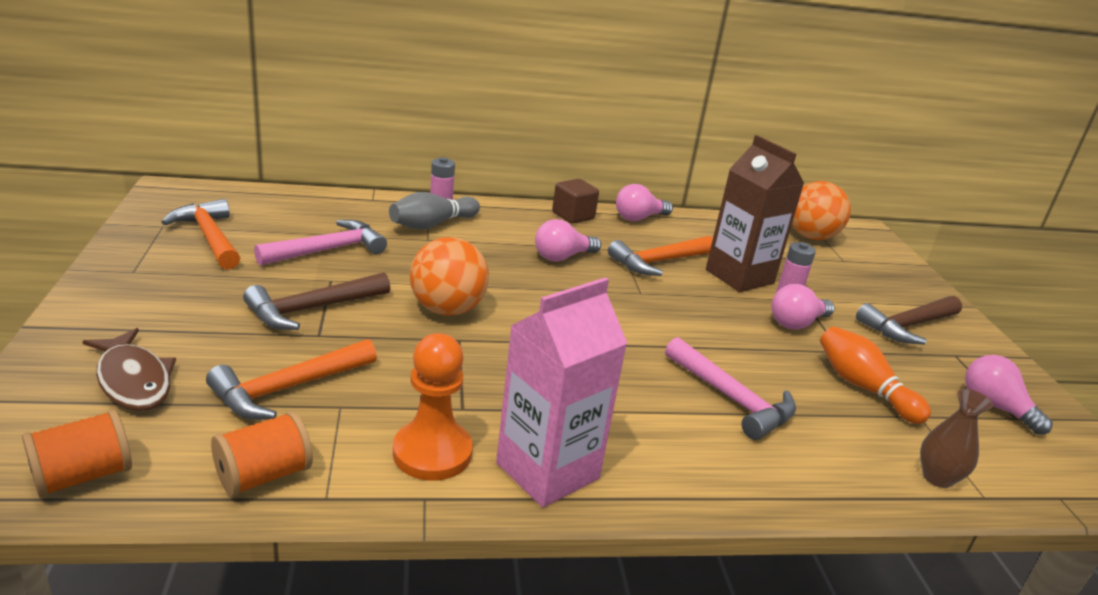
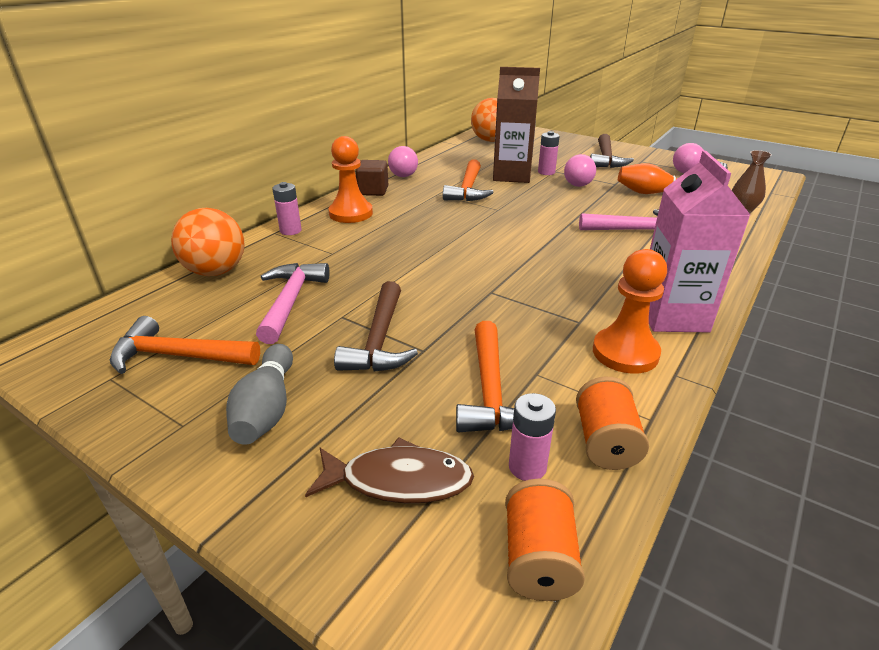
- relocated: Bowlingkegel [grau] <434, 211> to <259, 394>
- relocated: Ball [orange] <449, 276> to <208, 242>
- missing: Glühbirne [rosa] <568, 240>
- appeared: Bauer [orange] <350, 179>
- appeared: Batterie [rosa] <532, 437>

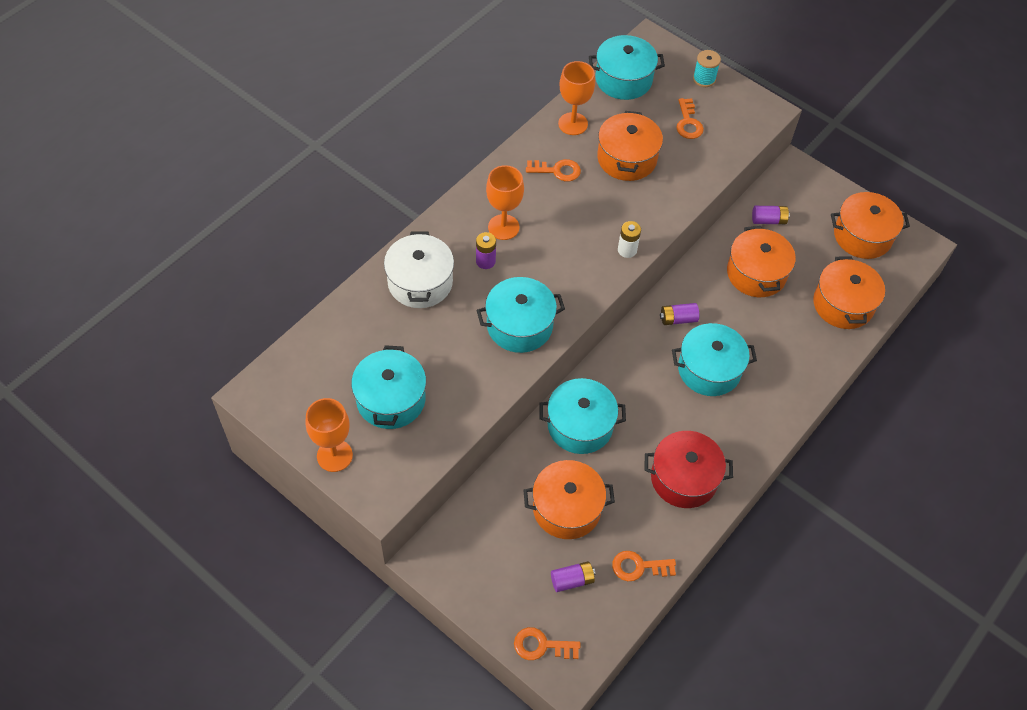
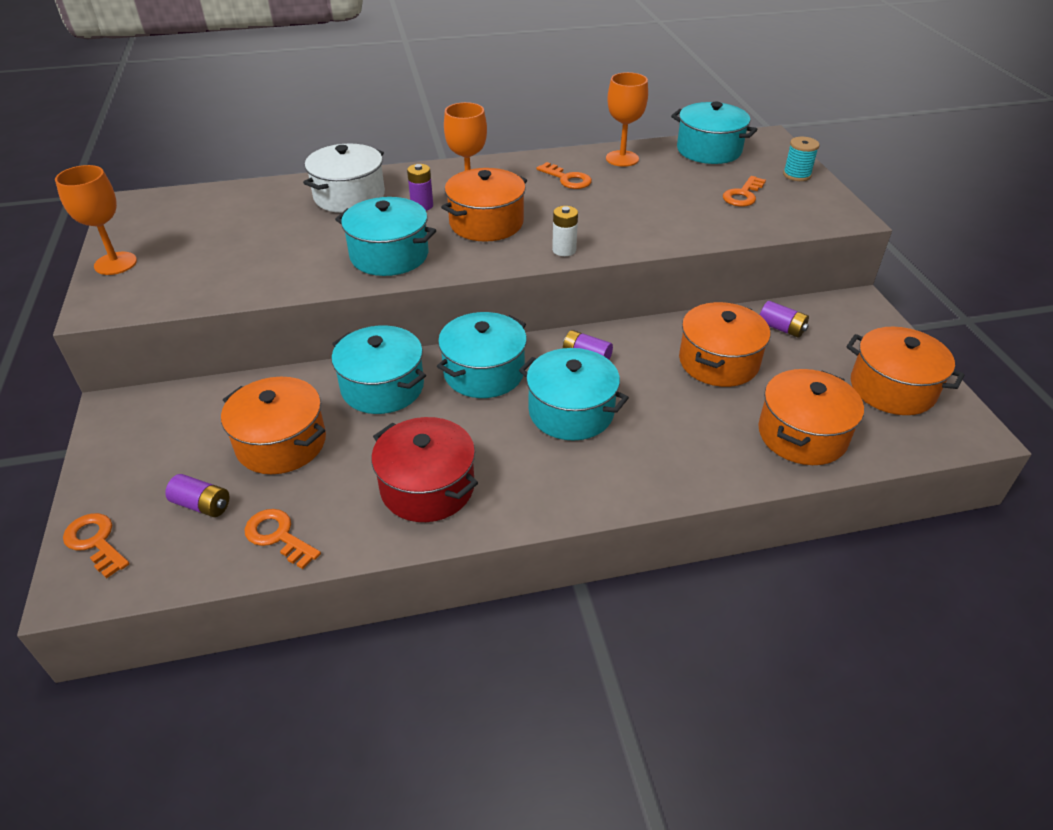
- relocated: Kochtopf [türkis] <388, 387> to <482, 355>
- relocated: Kochtopf [orange] <630, 146> to <484, 205>

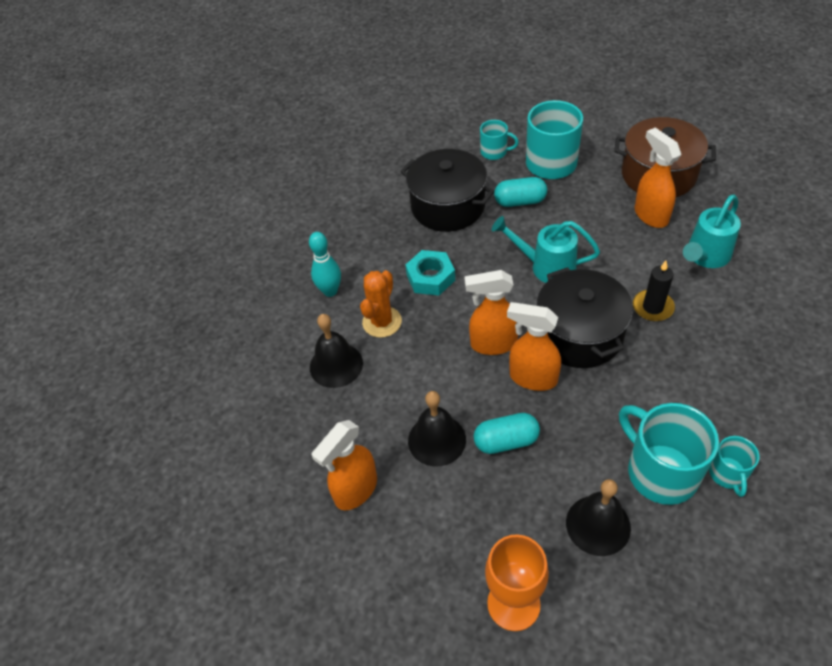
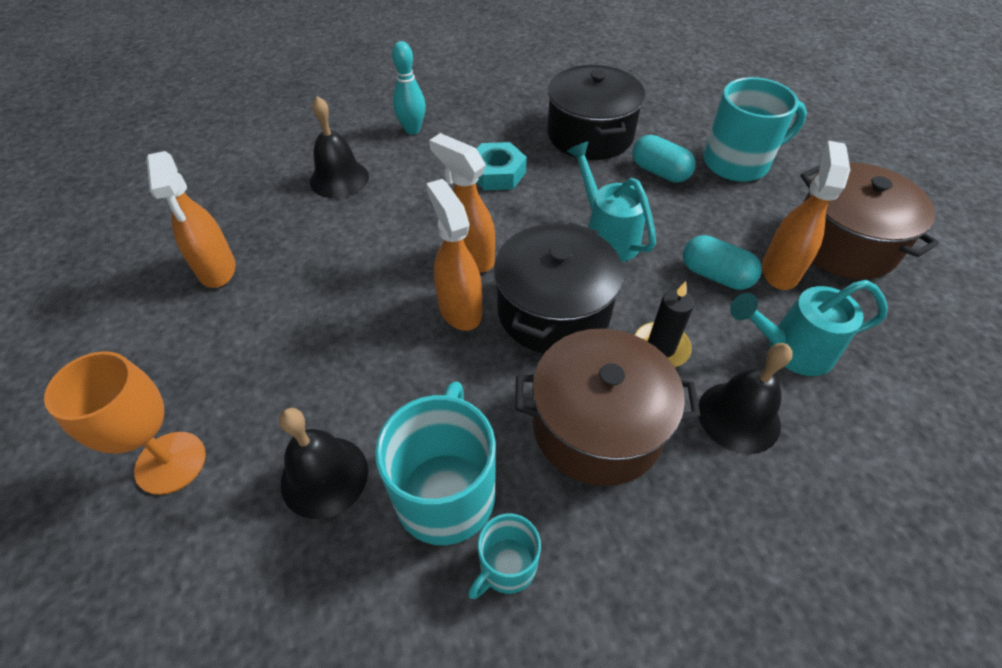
- spun: Sprühflasche [orange] <344, 465> = <190, 219> 105 degrees counterclockwise
- missing: Kaktus [orange] <381, 304>
- relocated: Glocke [schwarz] <437, 428> to <745, 398>
- relocated: Kapsel [türkis] <507, 433> to <722, 262>
- missing: Tasse [türkis] <499, 140>
- appeared: Kochtopf [braun] <607, 407>

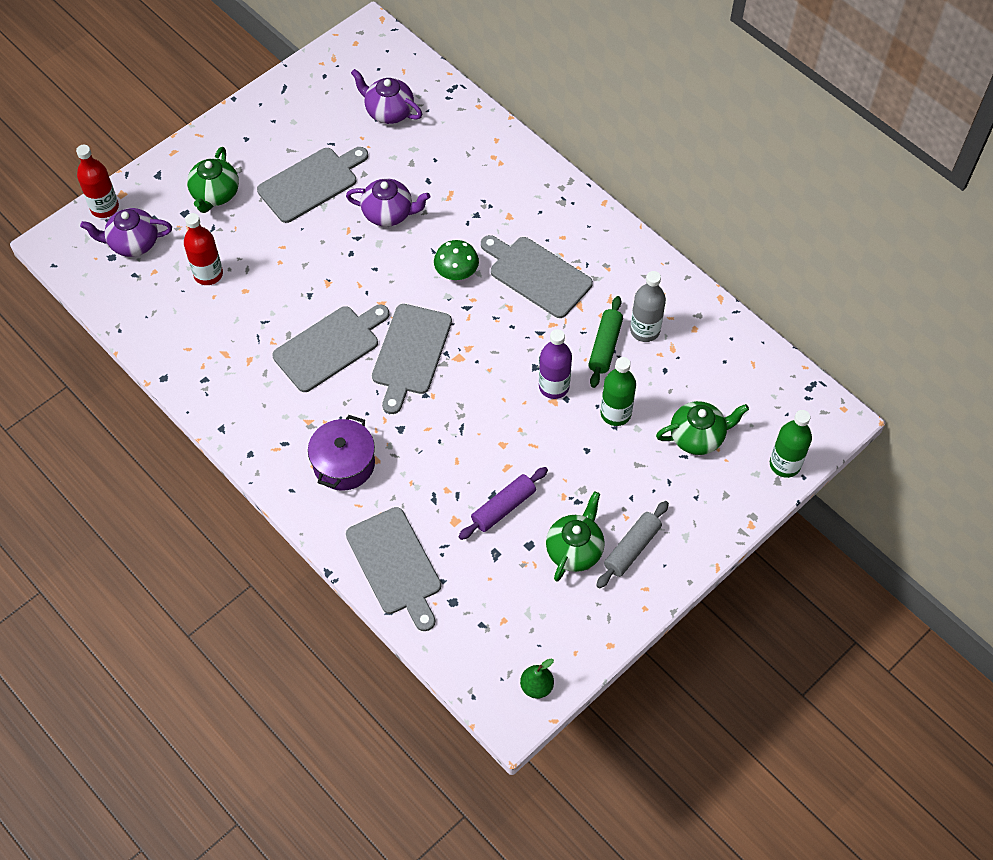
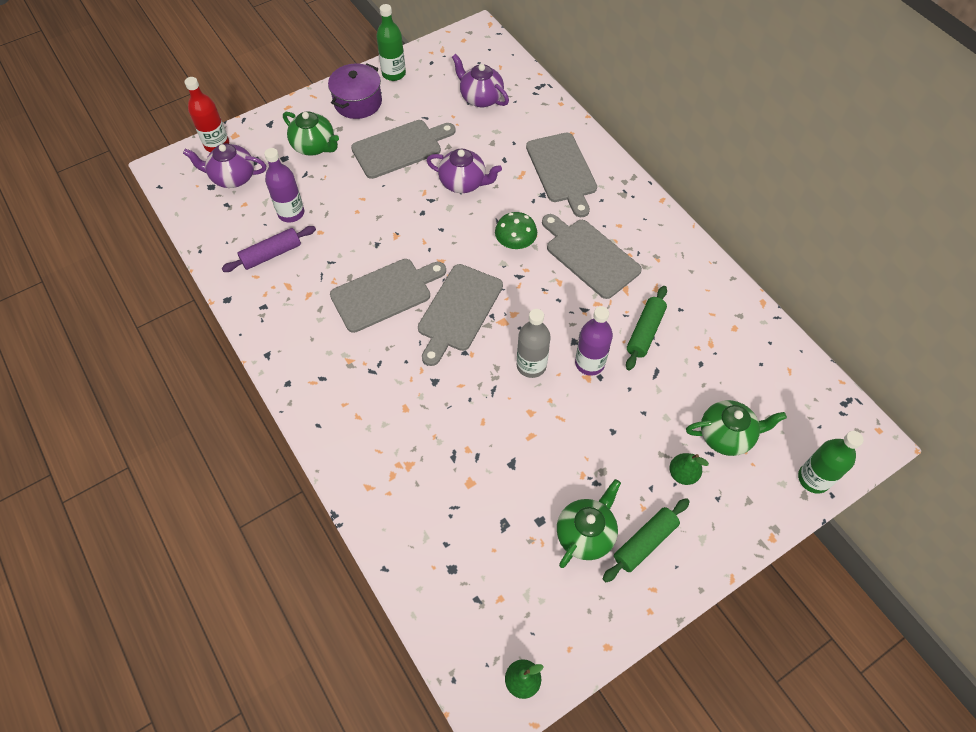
- colour: Flasche [rot] <203, 249> to Flasche [lila] <284, 185>
- spun: Teekanne [grün] <213, 180> = <311, 133> 75 degrees counterclockwise
- relocated: Kochtopf [lila] <341, 453> to <355, 91>
- relocated: Schneidebrett [grau] <393, 569> to <561, 174>
- relocated: Nudelholz [lila] <503, 503> to <268, 249>
- colour: Nudelholz [grau] <632, 544> to Nudelholz [grün] <646, 540>
- relocated: Flasche [grün] <618, 391> to <391, 42>
- relocated: Flasche [grau] <648, 306> to <533, 343>
- appeared: Birne [grün] <689, 469>

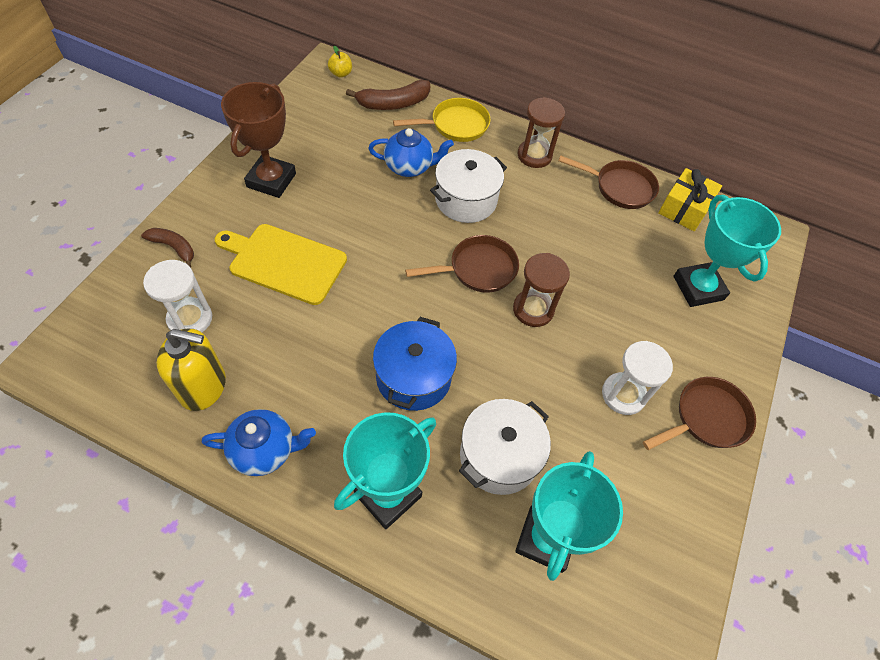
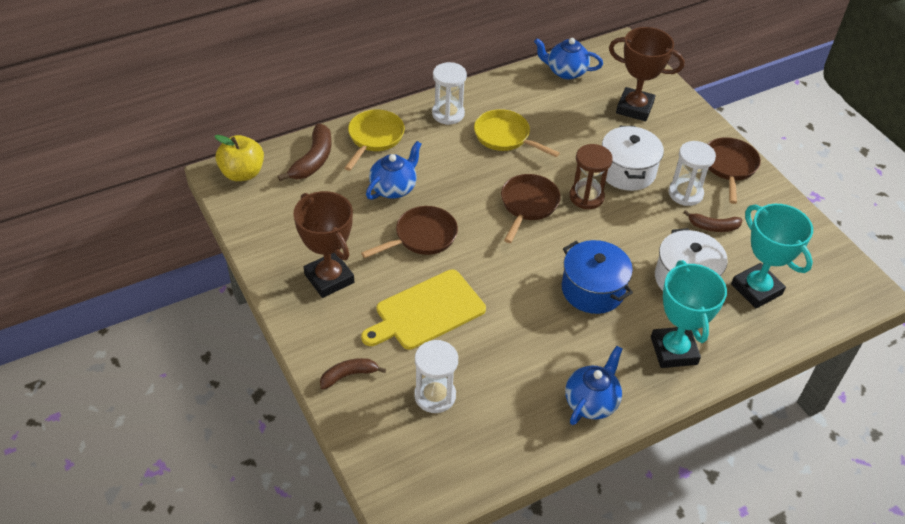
- missing: Seifenspender [gelb] <191, 370>
- size: Apfel [gelb] <340, 62> = <239, 158> x1.84
- relocated: Kochtopf [weiß] <468, 186> to <632, 158>
- colour: Sanduhr [braun] <541, 132> to Sanduhr [weiß] <449, 93>
- relocated: Pfanne [braun] <608, 182> to <409, 232>
- exchanged: Geschenk [gelb] <690, 199> to Teekanne [blau] <568, 58>
- colour: Pokal [türkis] <727, 251> to Pokal [braun] <647, 74>
- appeared: Pfanne [gelb] <517, 133>
- appeared: Banane [braun] <712, 221>

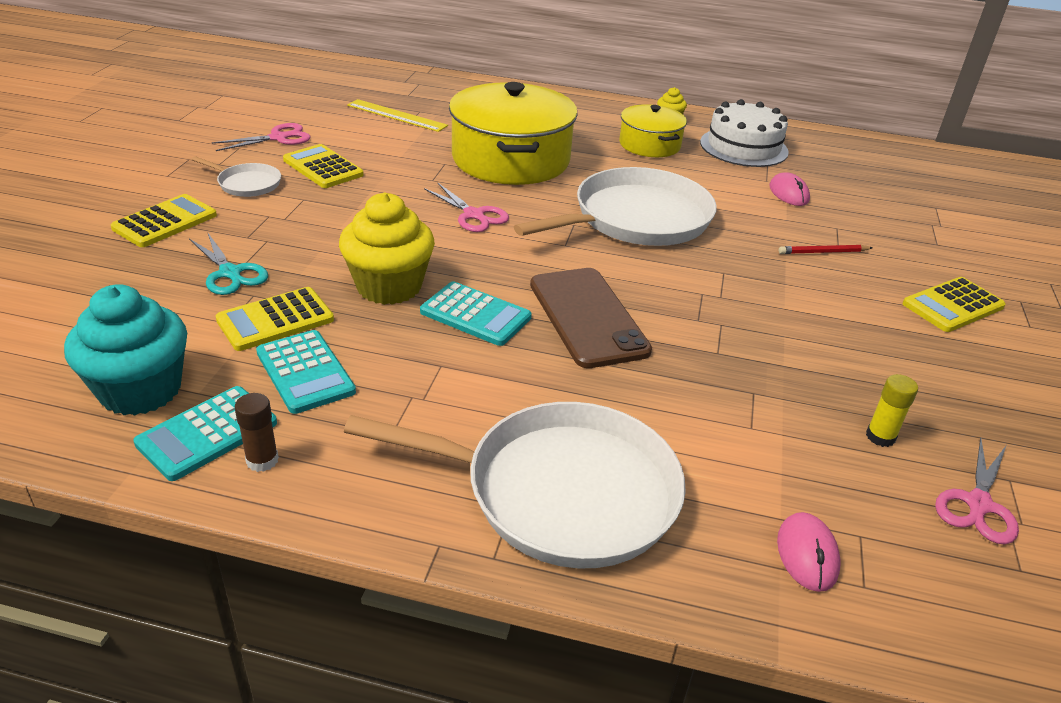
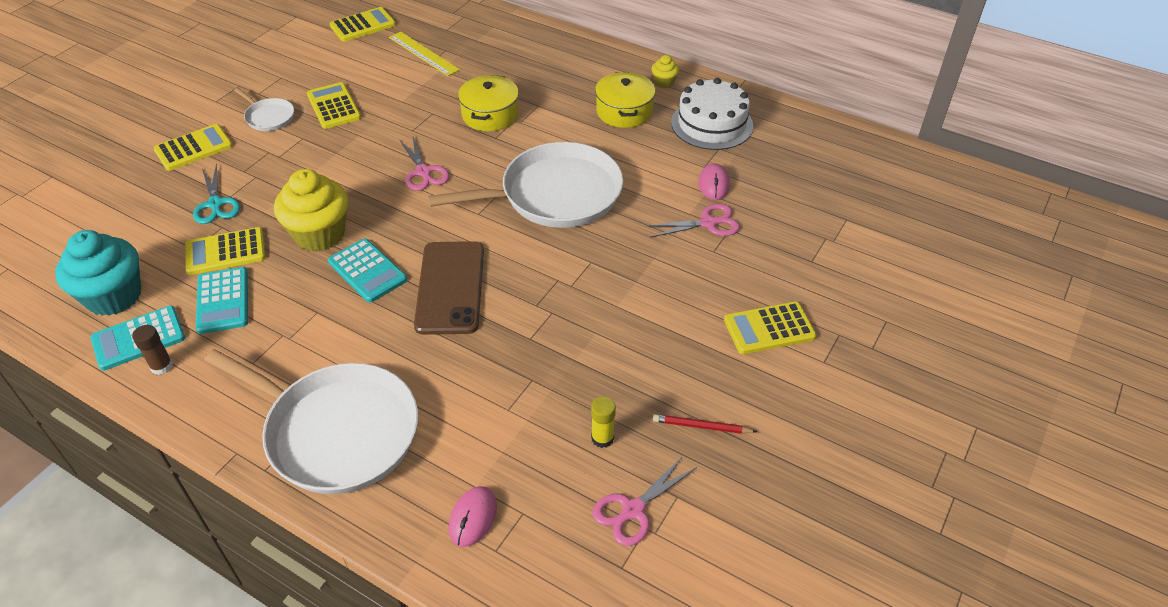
- relocated: Schere [rosa] <261, 137> to <693, 221>
- size: Kochtopf [gelb] <513, 133> = <488, 103> x0.55
- relocated: Bleistift [rot] <826, 249> to <705, 424>
- appeared: Taschenrechner [gelb] <363, 24>

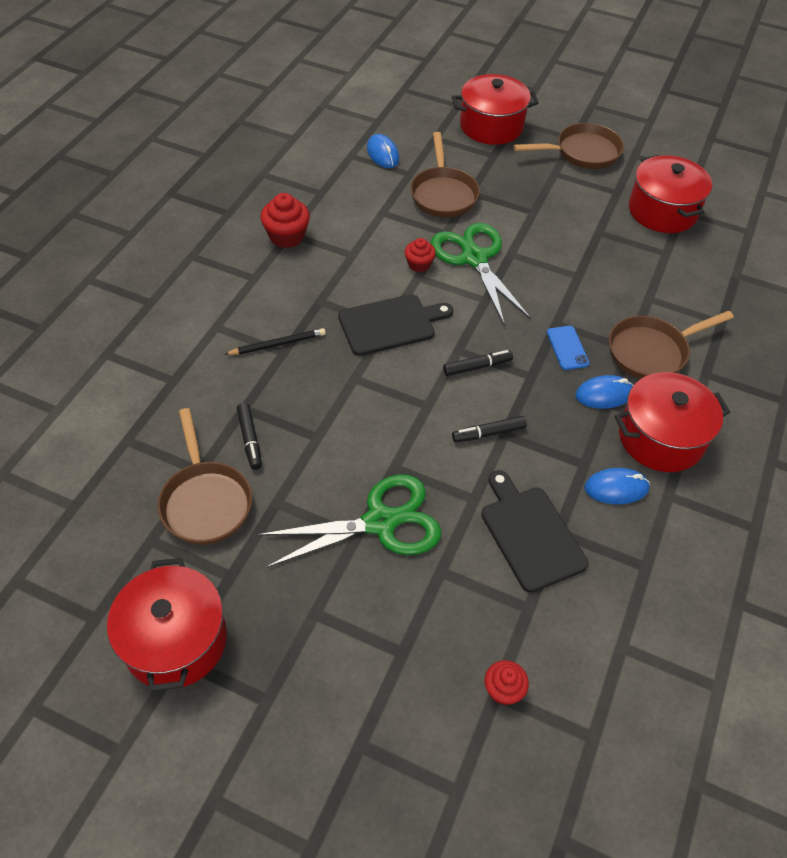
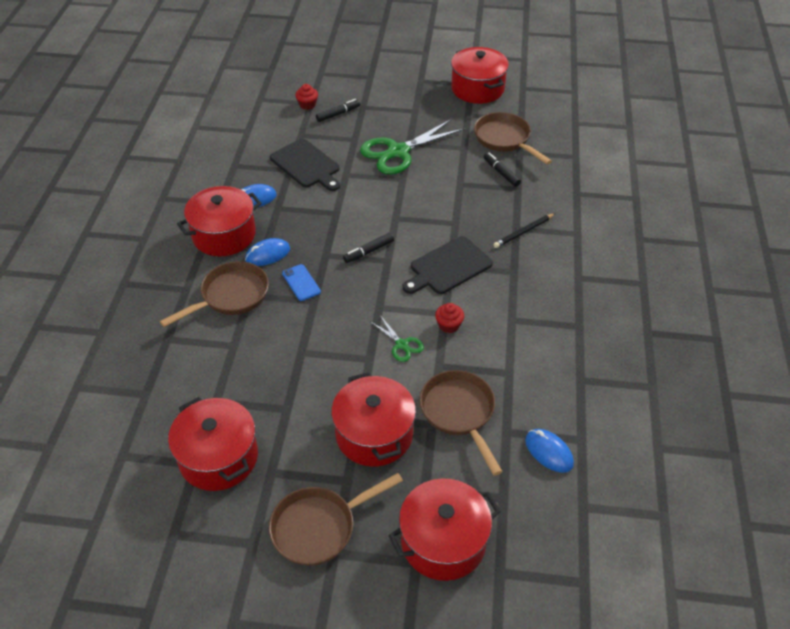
- missing: Muffin [rot] <285, 220>
- size: Schere [grün] <481, 274> = <397, 338> x0.48
- relocated: Filzstift [schwarz] <489, 429> to <338, 110>
- appeared: Kochtopf [rot] <373, 419>

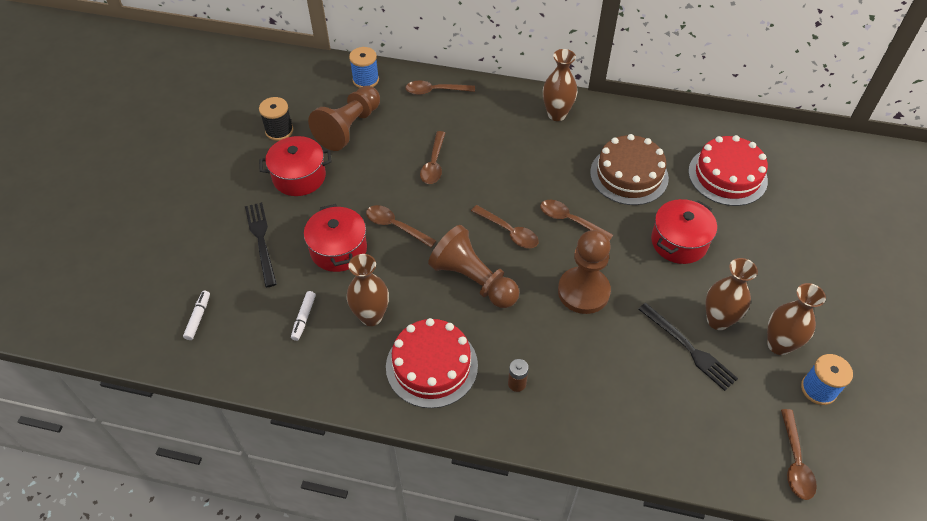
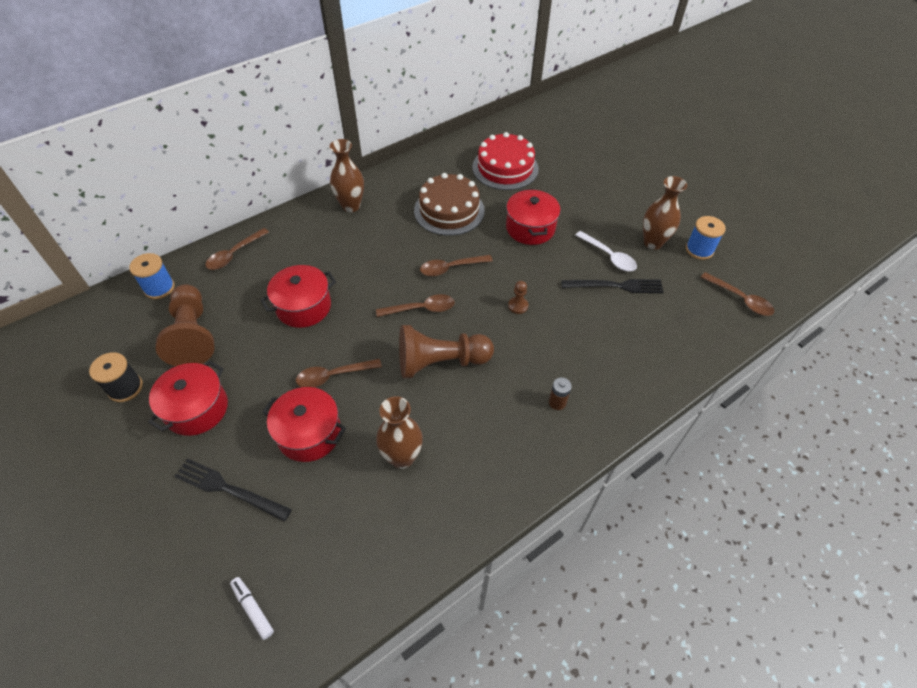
- missing: Filzstift [weiß] <303, 316>
- missing: Kuchen [rot] <432, 363>
- exchanged: Löffel [braun] <432, 157> to Kochtopf [rot] <298, 296>
- size: Bauer [braun] <584, 272> = <518, 297> x0.42
- exchanged: Vase [braun] <731, 294> to Löffel [weiß] <606, 251>

